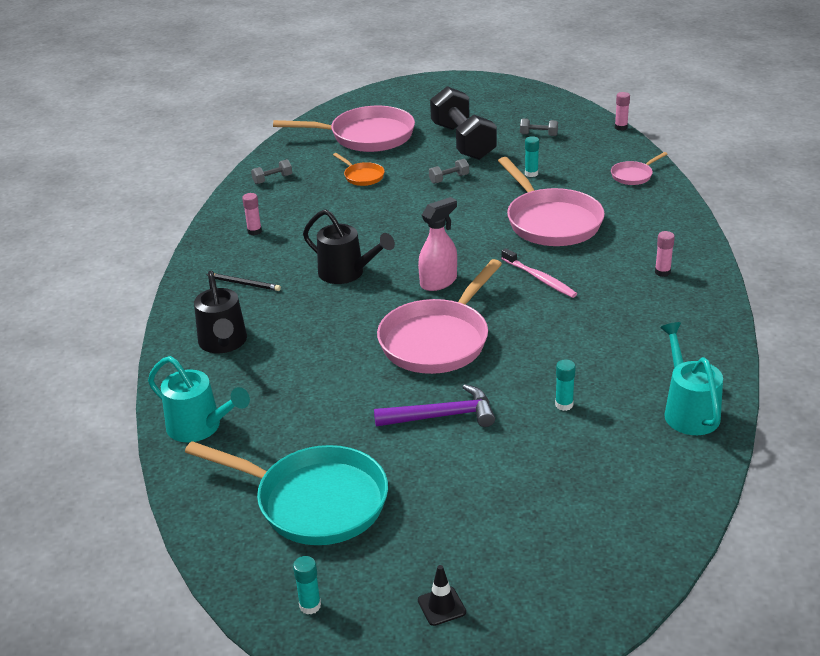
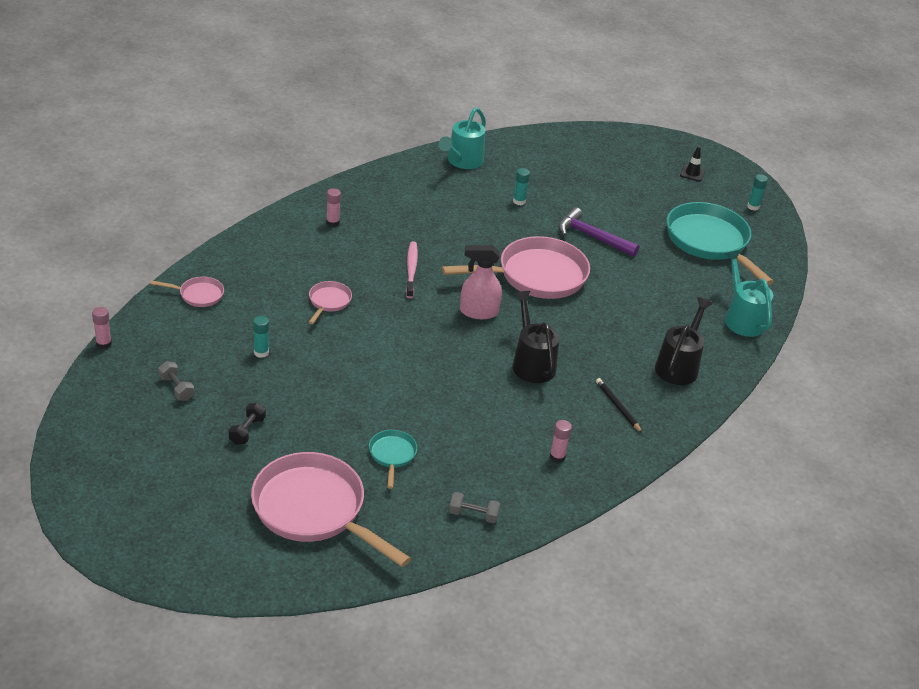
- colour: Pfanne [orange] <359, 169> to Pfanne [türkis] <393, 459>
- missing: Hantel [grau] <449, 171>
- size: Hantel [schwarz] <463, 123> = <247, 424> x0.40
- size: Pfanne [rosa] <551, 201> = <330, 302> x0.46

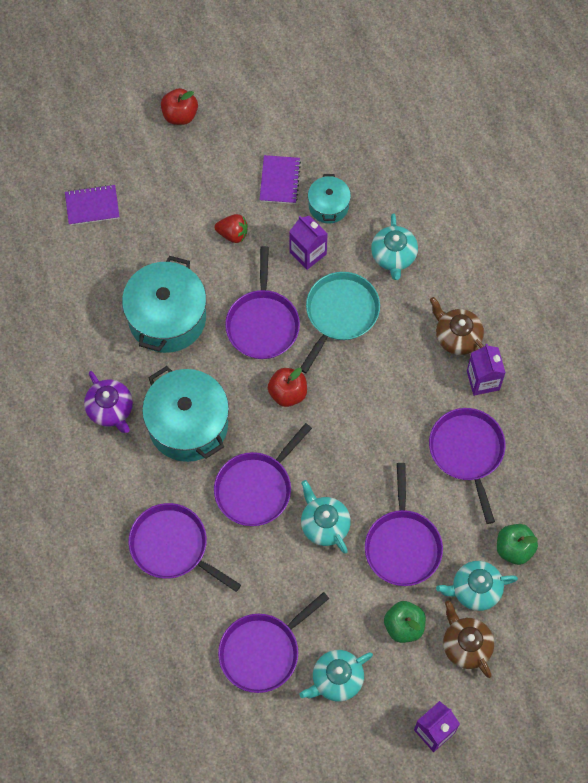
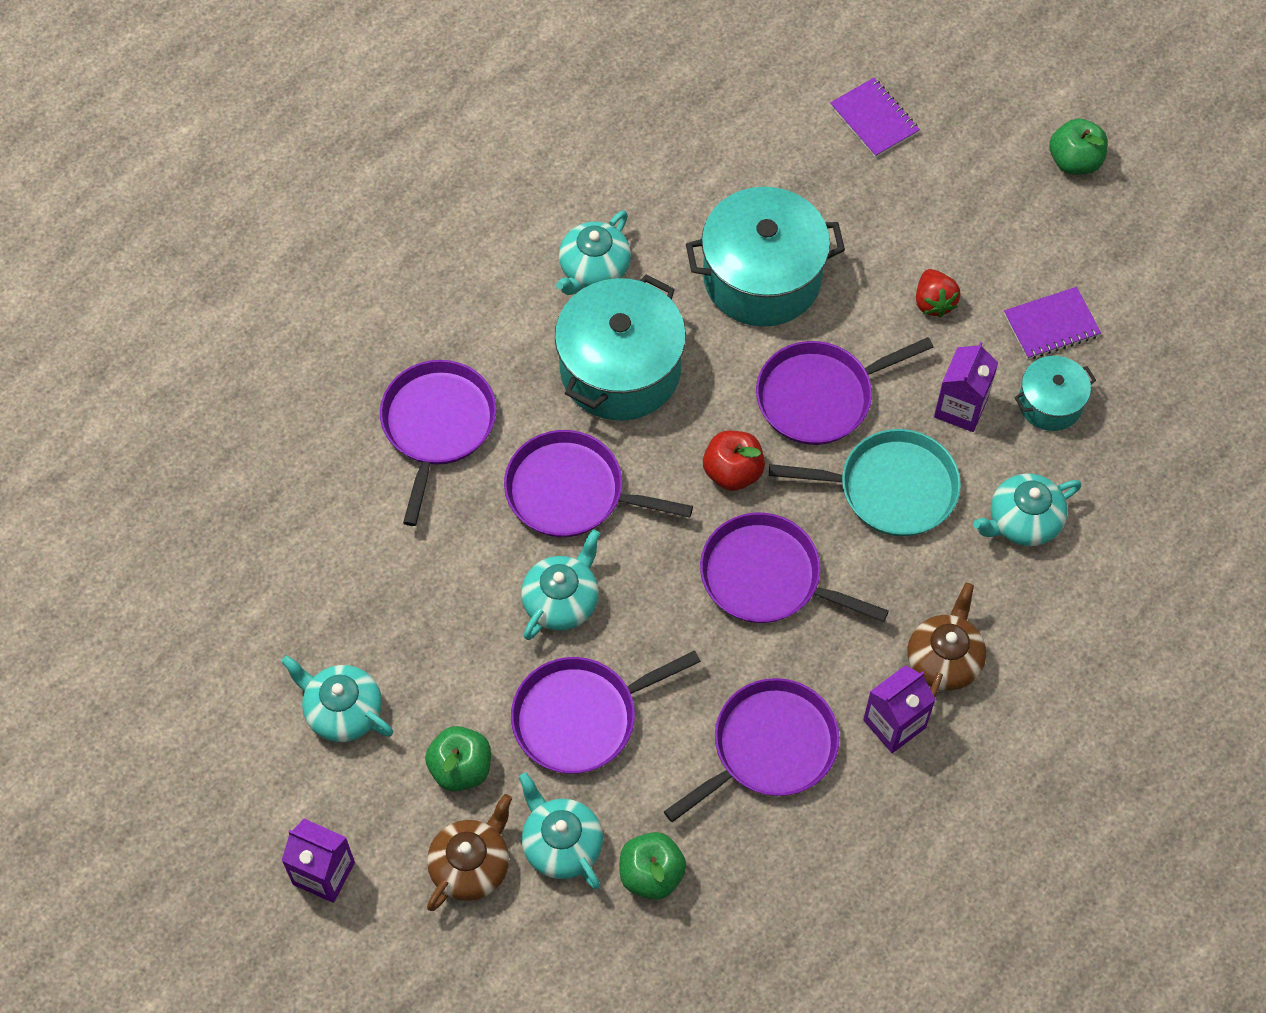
- colour: Teekanne [lila] <108, 402> to Teekanne [türkis] <593, 252>
- colour: Apfel [rot] <179, 106> to Apfel [grün] <1078, 146>
- relocated: Pfanne [lila] <273, 642> to <794, 568>

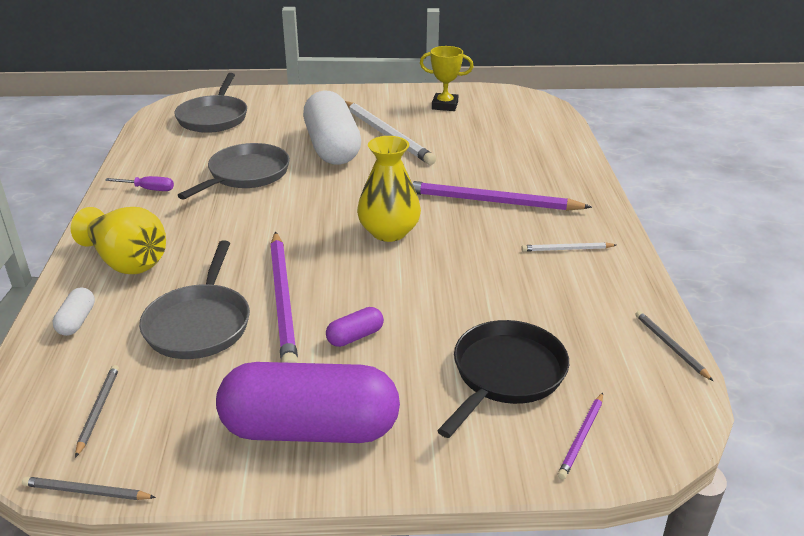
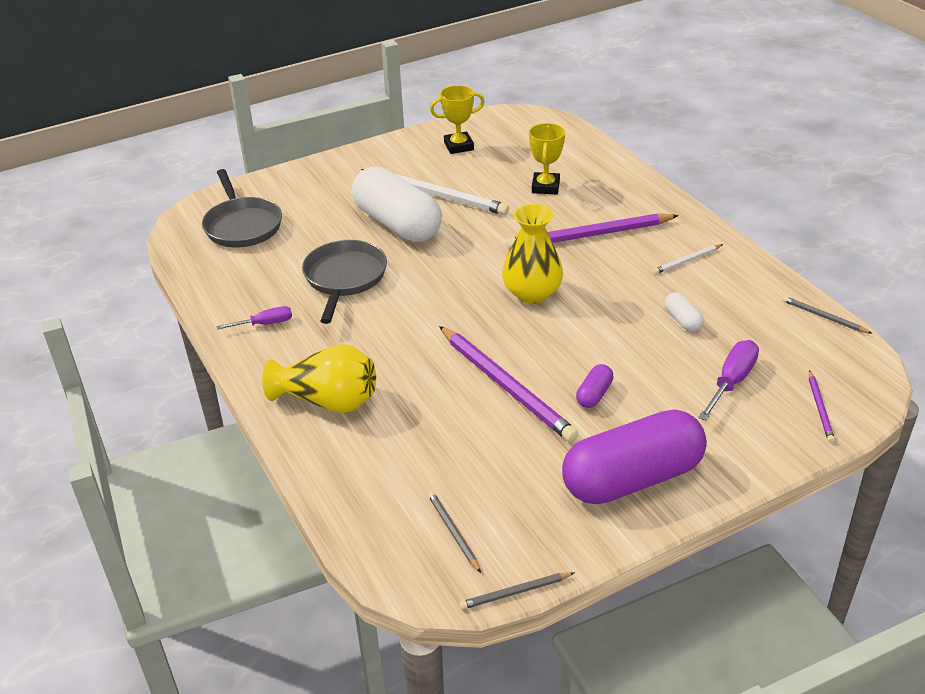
- relocated: Kapsel [weiß] <73, 311> to <684, 312>
- missing: Pfanne [grau] <194, 300>
- exchanged: Pfanne [schwarz] <503, 379> to Schraubenzieher [lila] <728, 380>
- appeared: Pokal [gelb] <547, 158>

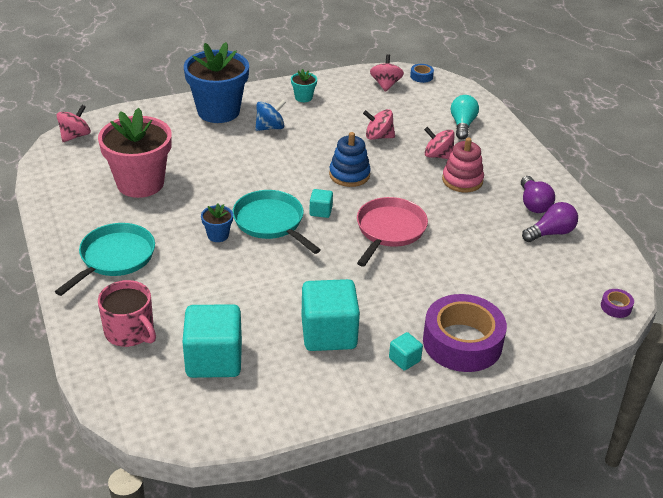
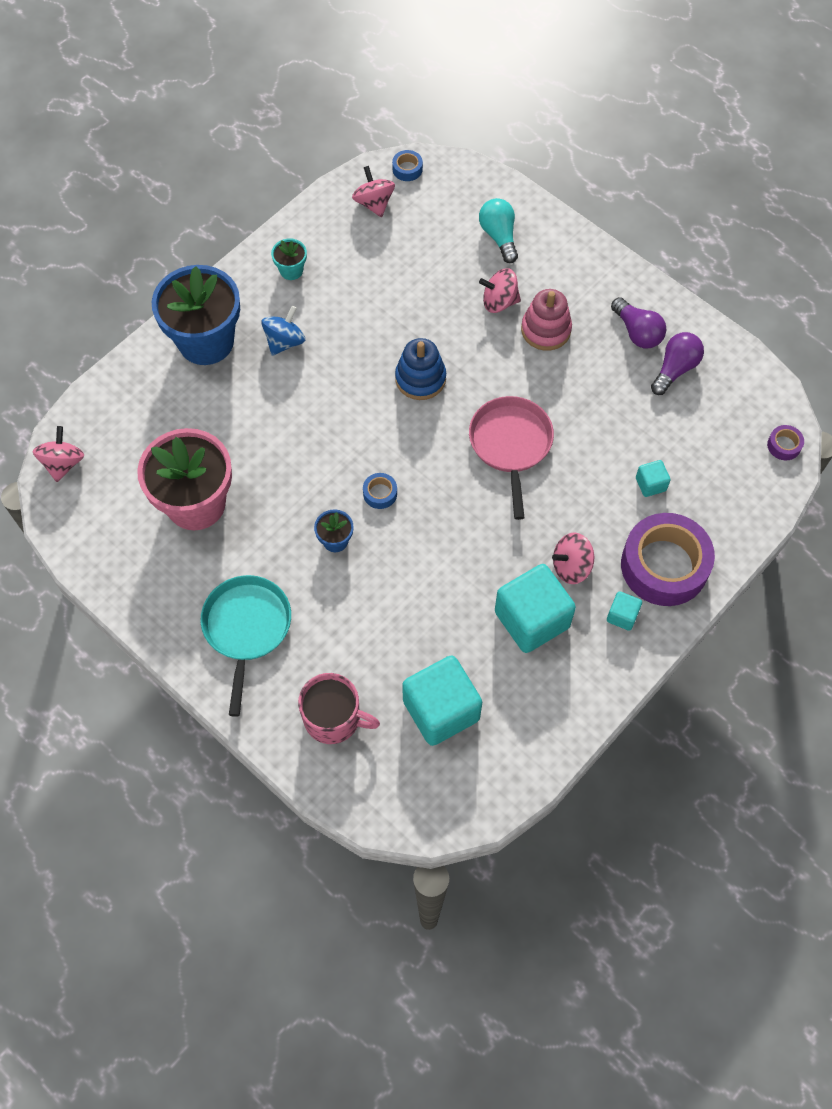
- exchanged: Pfanne [türkis] <276, 222> to Klebeband [blau] <380, 491>
- relocated: Kubus [türkis] <321, 203> to <653, 478>
- relocated: Kreisel [rosa] <379, 124> to <573, 558>

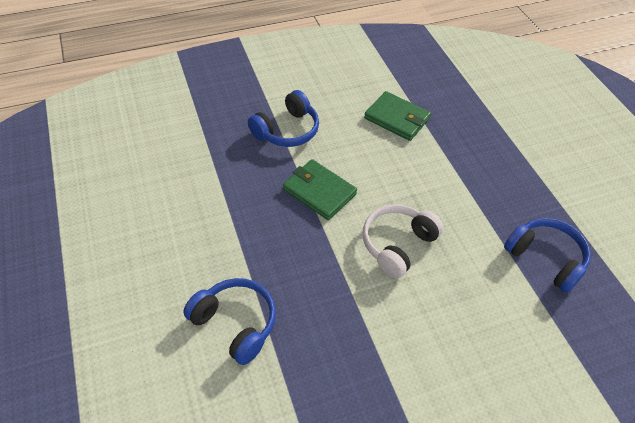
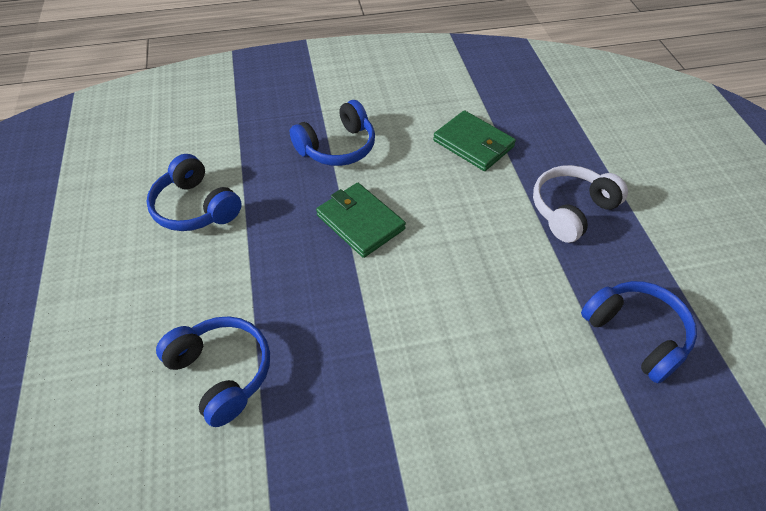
- relocated: Kopfhörer [weiß] <403, 241> to <580, 204>
- appeared: Kopfhörer [blau] <194, 192>

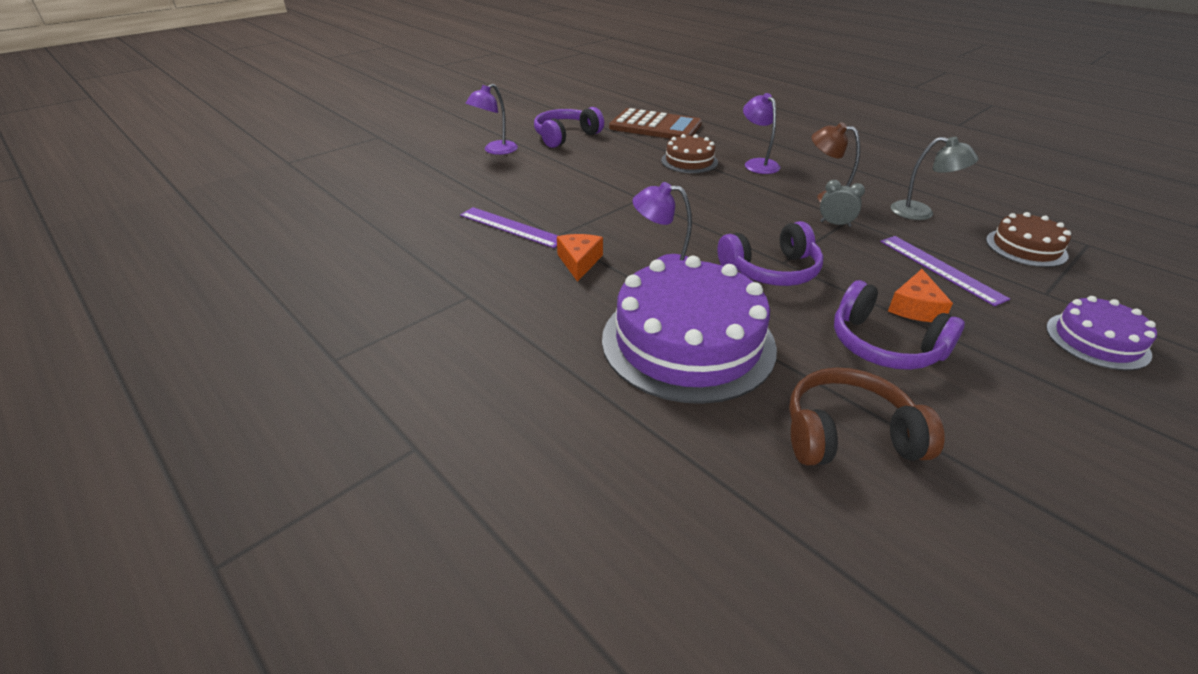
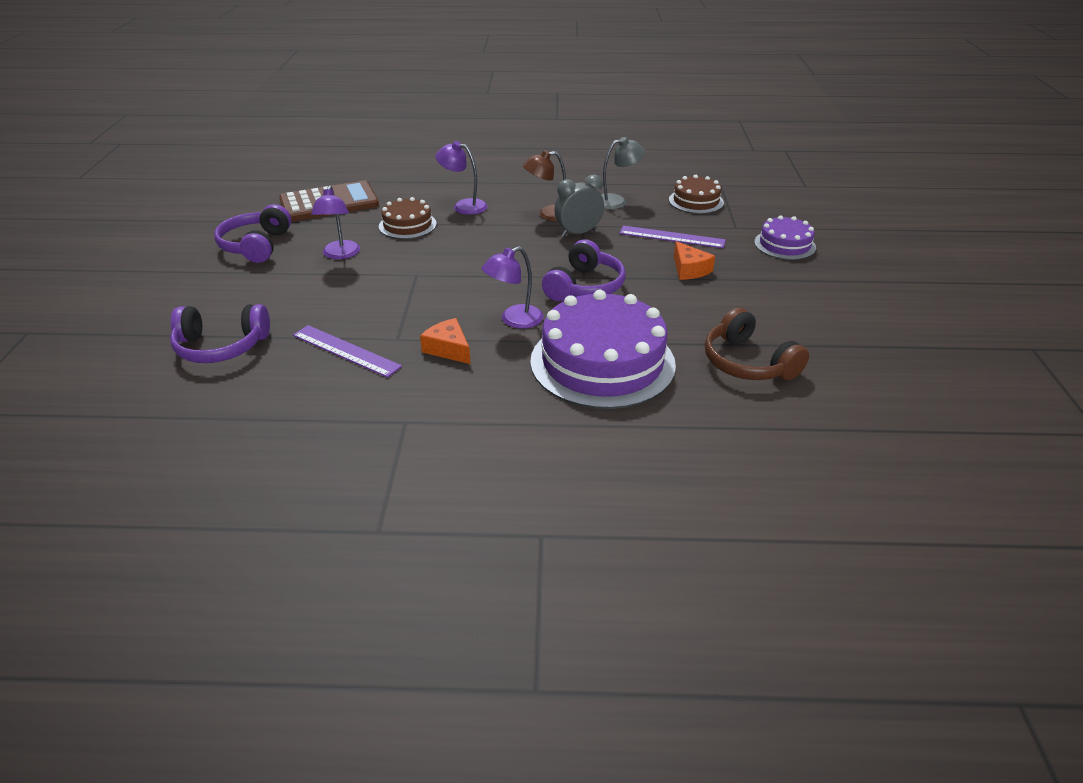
- spun: Lineal [lila] <509, 227> = <347, 351> 45 degrees clockwise
- relocated: Lampe [lila] <492, 119> to <335, 222>
- spun: Kopfhörer [braun] <867, 416> = <757, 344> 75 degrees counterclockwise
- size: Wecker [grau] <842, 203> = <579, 205> x1.51
- relocated: Kopfhörer [lila] <899, 325> to <220, 333>

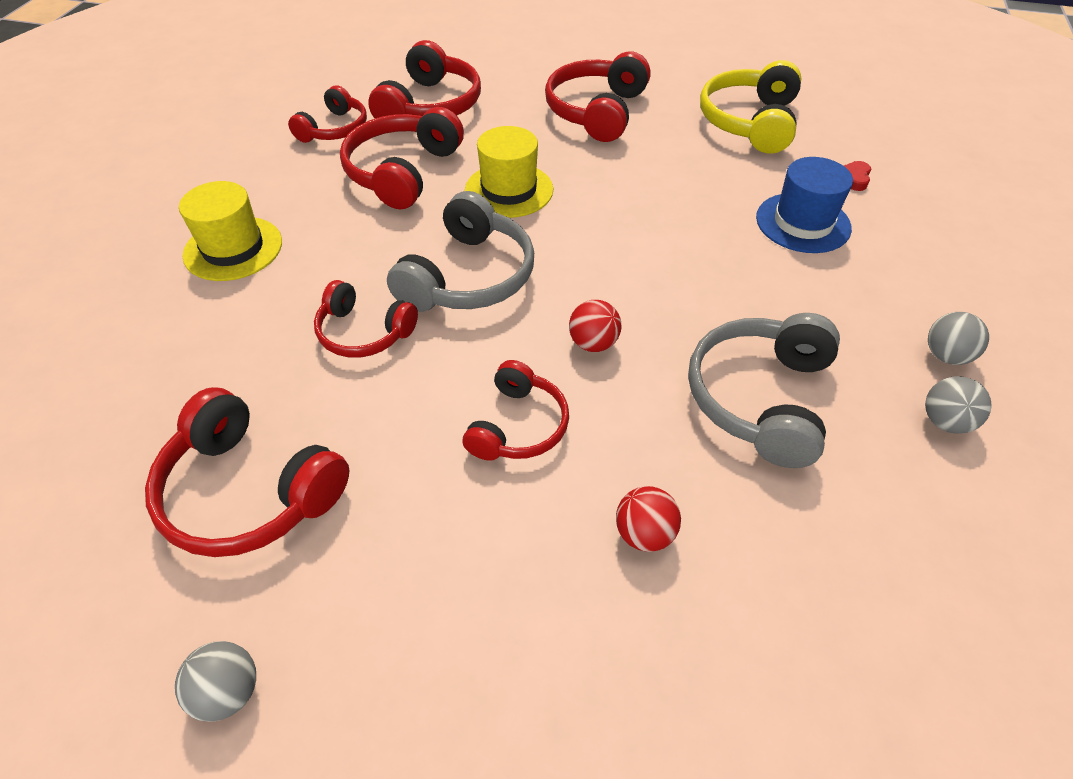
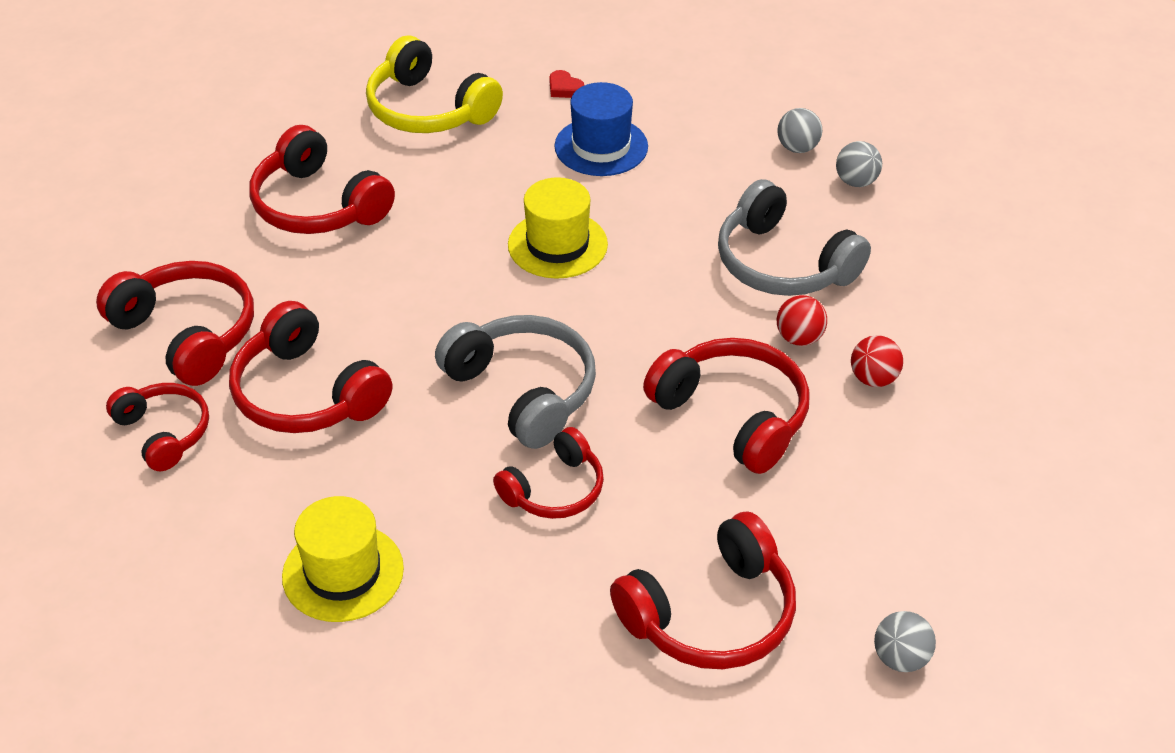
- size: Kopfhörer [rot] <516, 410> = <726, 406> x1.57
- relocated: Hut [gelb] <509, 172> to <558, 228>
- relocated: Ball [rot] <595, 326> to <802, 320>

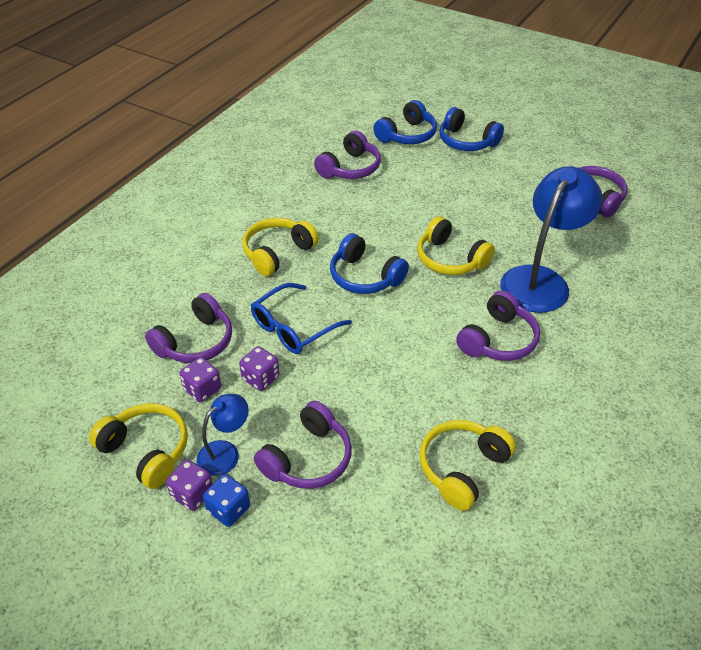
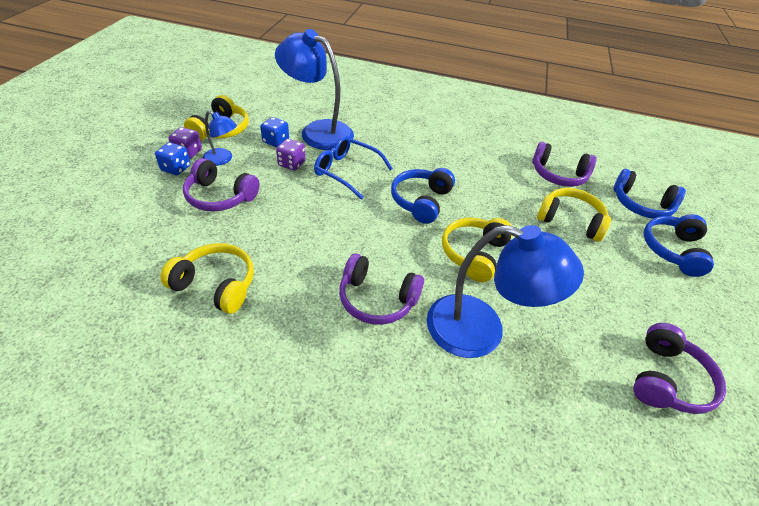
- exchanged: Kopfhörer [lila] <188, 328> to Lampe [blau] <314, 89>
- colour: Spielwürfel [lila] <200, 379> to Spielwürfel [blau] <274, 132>
- relocated: Kopfhörer [gelb] <280, 247> to <574, 215>

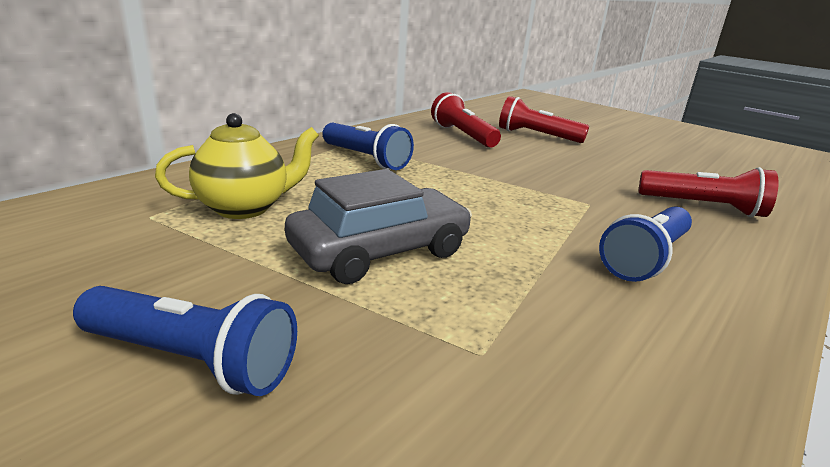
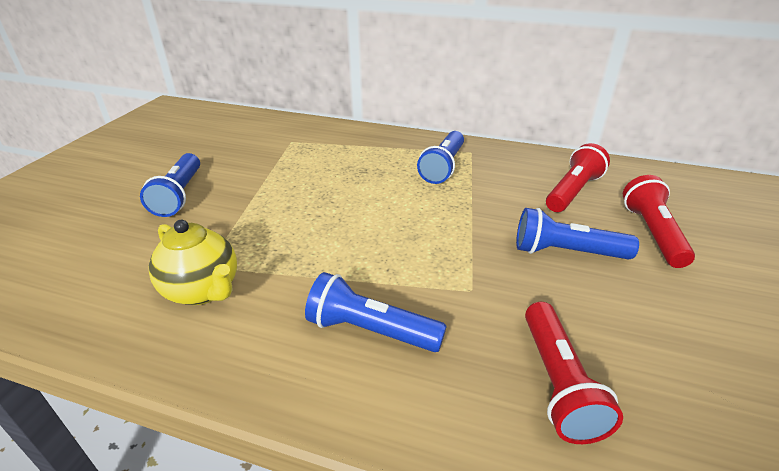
- relocated: Teekanne [gelb] <237, 166> to <193, 262>
- missing: Auto [grau] <378, 226>
- appeared: Taschenlampe [blau] <577, 233>

